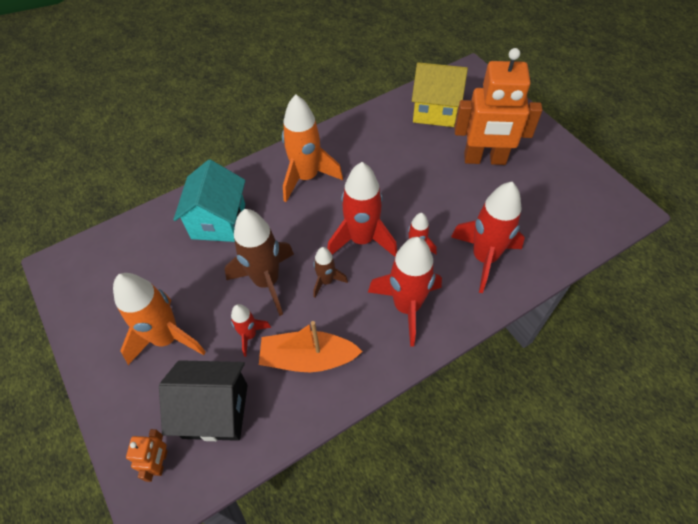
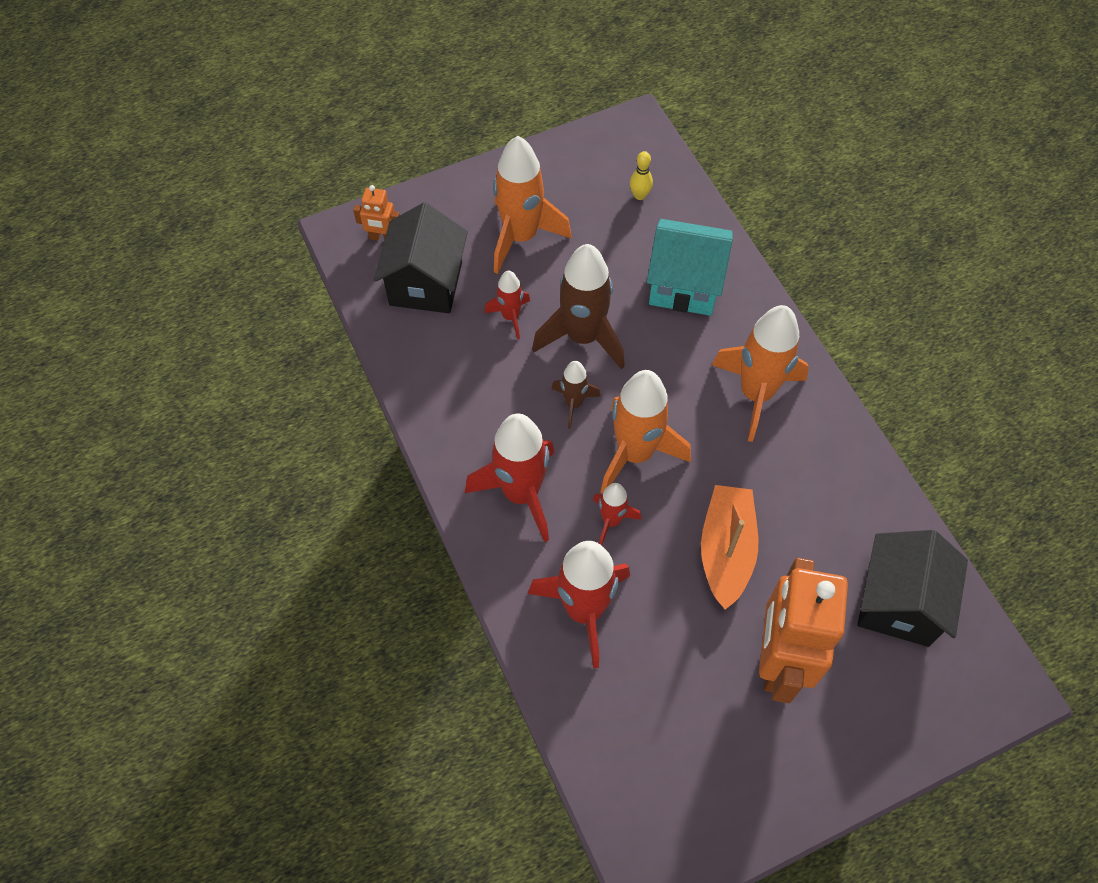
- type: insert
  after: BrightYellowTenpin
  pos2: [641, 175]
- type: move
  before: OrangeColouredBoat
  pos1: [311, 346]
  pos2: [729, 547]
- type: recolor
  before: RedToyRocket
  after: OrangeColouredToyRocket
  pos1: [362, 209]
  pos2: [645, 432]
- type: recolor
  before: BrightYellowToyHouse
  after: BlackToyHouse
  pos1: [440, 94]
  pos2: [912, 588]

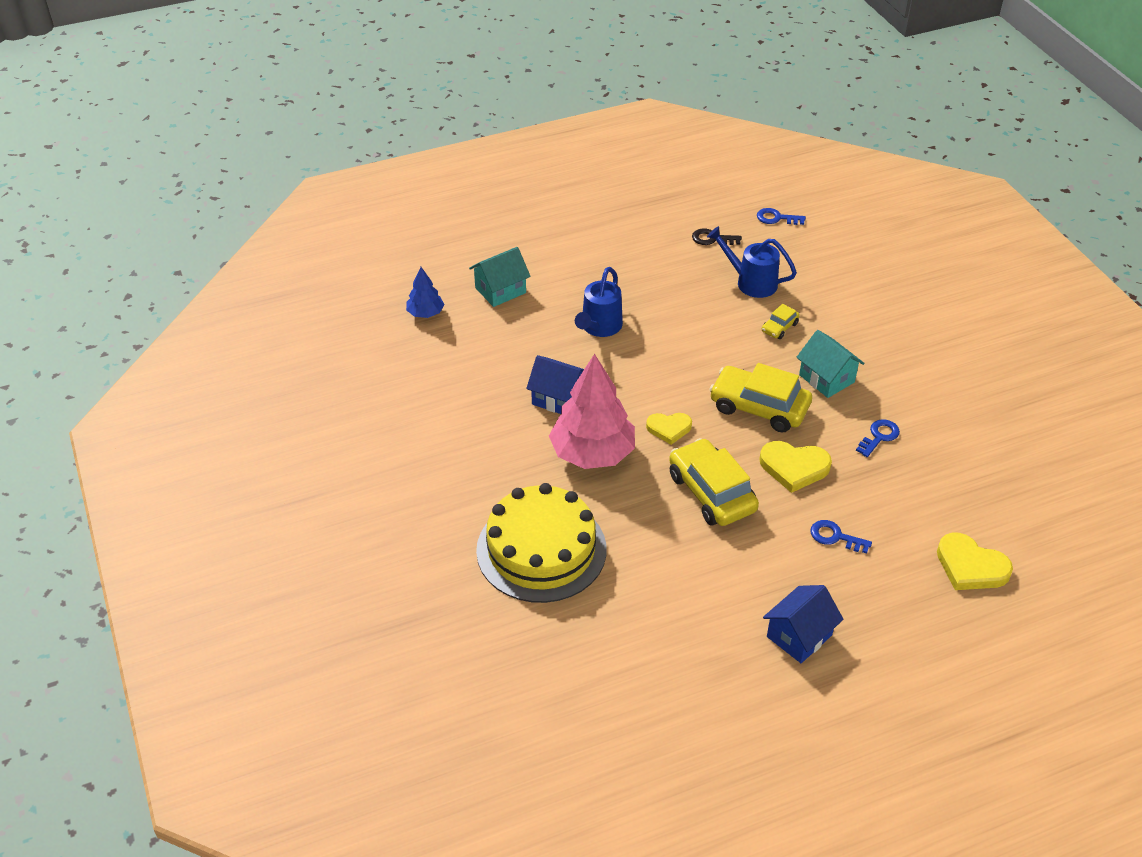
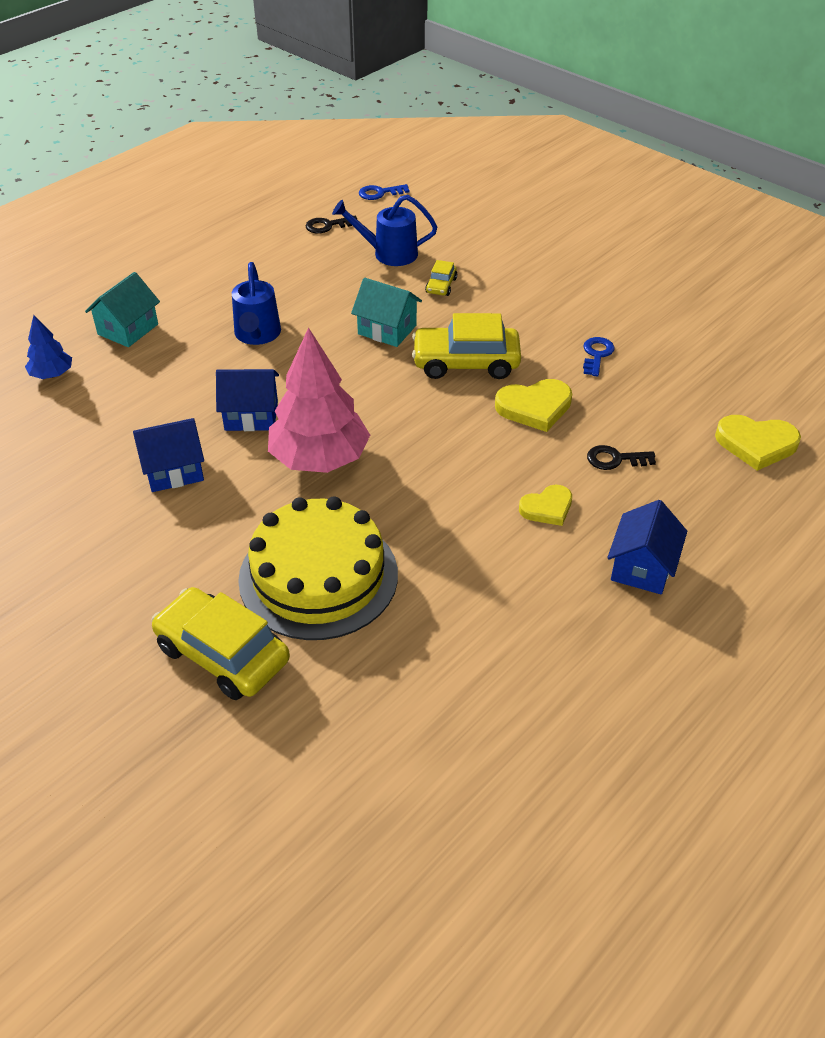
- type: insert
  after: RoyalBlueToyHouse
  pos2: [168, 455]
- type: move
  before: BrightYellowHeart
  pos1: [669, 429]
  pos2: [545, 505]
- type: move
  before: BrightYellowAutomobile
  pos1: [714, 482]
  pos2: [221, 643]
- type: move
  before: TurquoiseToyHouse
  pos1: [831, 364]
  pos2: [386, 312]
- type: recolor
  before: RoyalBlueDoorKey
  after: BlackDoorKey
  pos1: [841, 537]
  pos2: [621, 457]

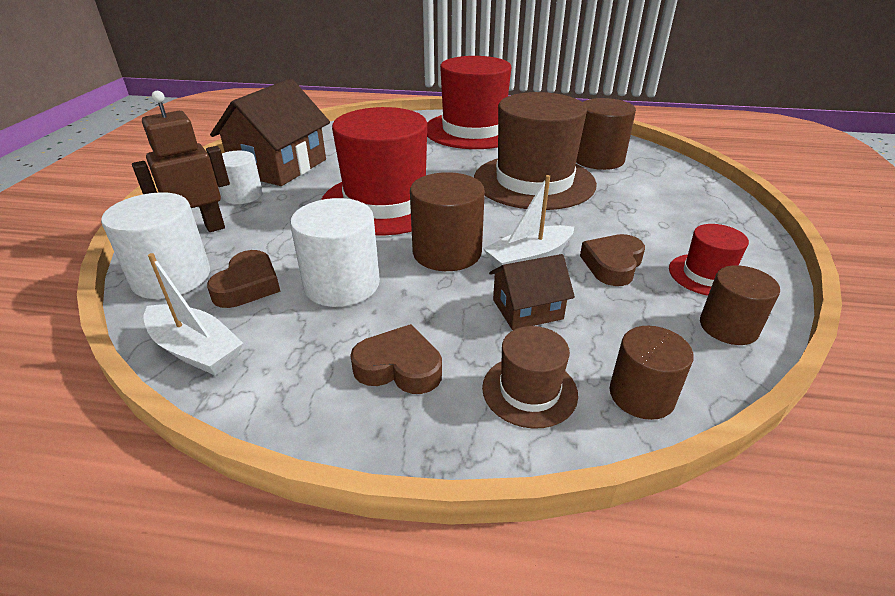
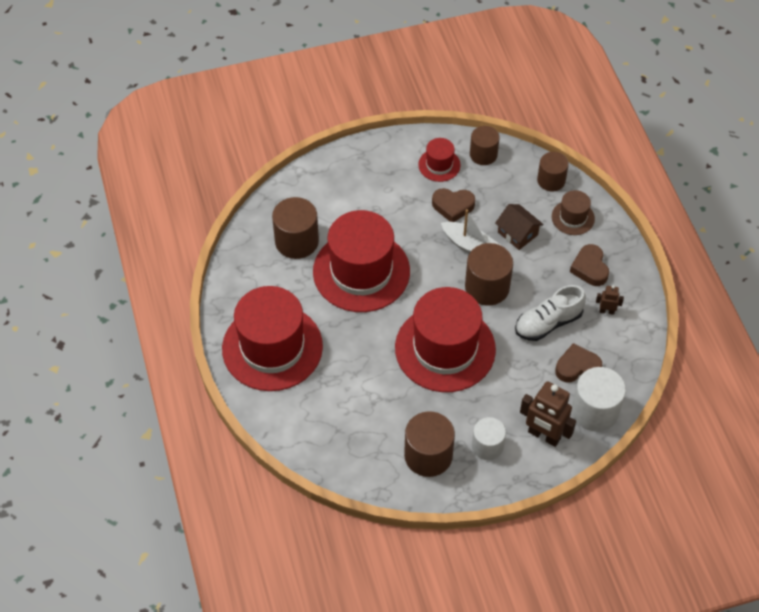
- type: delete
  before: SnowWhiteBoat
  pos1: [193, 314]
- type: insert
  after: BrownRobotFigure
  pos2: [610, 300]
- type: replace
  before: BrownToyHouse
  after: BrownCylinderShape
  pos1: [270, 132]
  pos2: [429, 444]
- type: replace
  before: SnowWhiteCylinderShape
  after: SnowWhiteLaceUpShoe
  pos1: [335, 252]
  pos2: [550, 313]
- type: recolor
  before: BrownTallHat
  after: RedTallHat
  pos1: [535, 151]
  pos2: [361, 261]

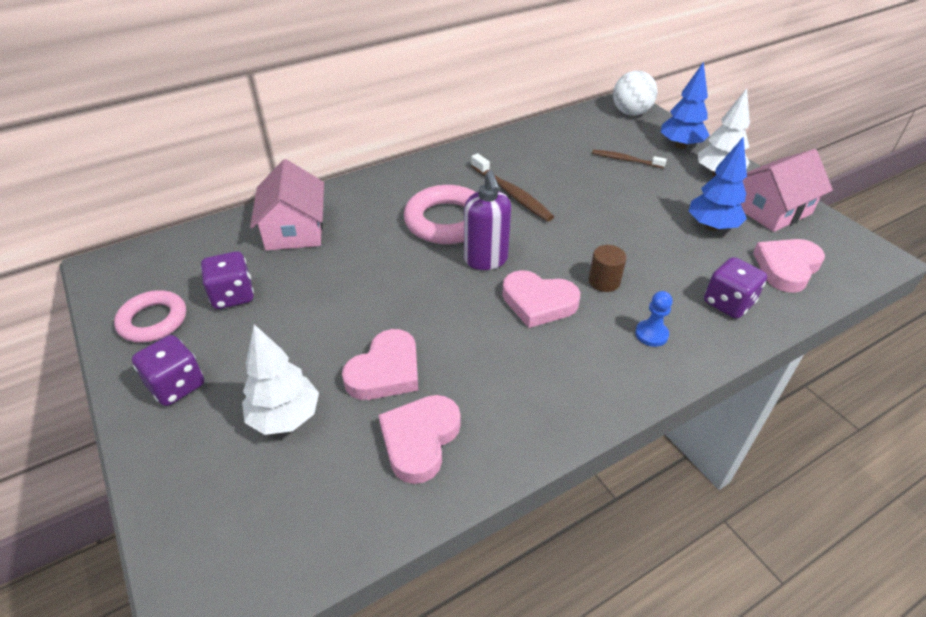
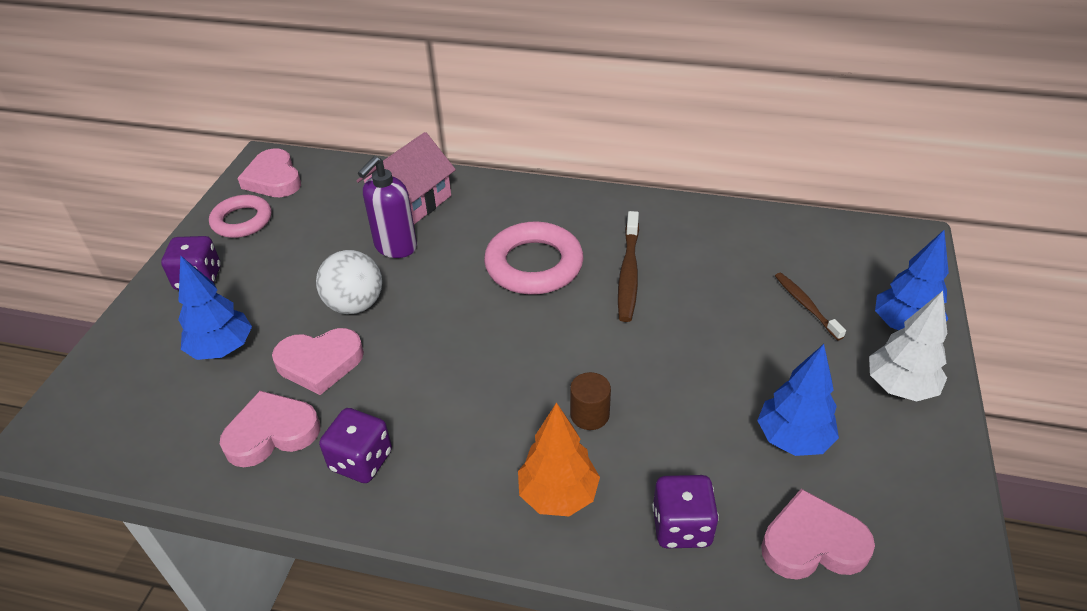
- type: delete
  before: RosyToyHouse
  pos1: [786, 190]
- type: move
  before: VioletGameDie
  pos1: [227, 280]
  pos2: [355, 445]
- type: move
  before: VioletSoapDispenser
  pos1: [487, 220]
  pos2: [387, 207]
- type: move
  before: RosyHeart
  pos1: [541, 299]
  pos2: [269, 172]
- type: move
  before: SnowWhitePlayBall
  pos1: [635, 93]
  pos2: [349, 282]
- type: replace
  before: RoyalBlueGamePawn
  after: OrangeColouredFirTree
  pos1: [654, 319]
  pos2: [559, 459]
- type: recolor
  before: SnowWhiteFirTree
  after: RoyalBlueFirTree
  pos1: [280, 379]
  pos2: [215, 307]

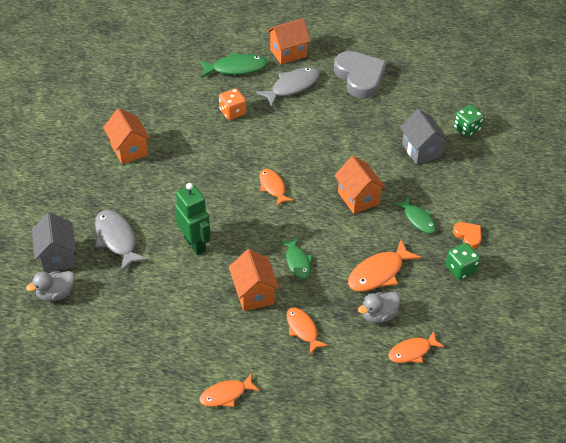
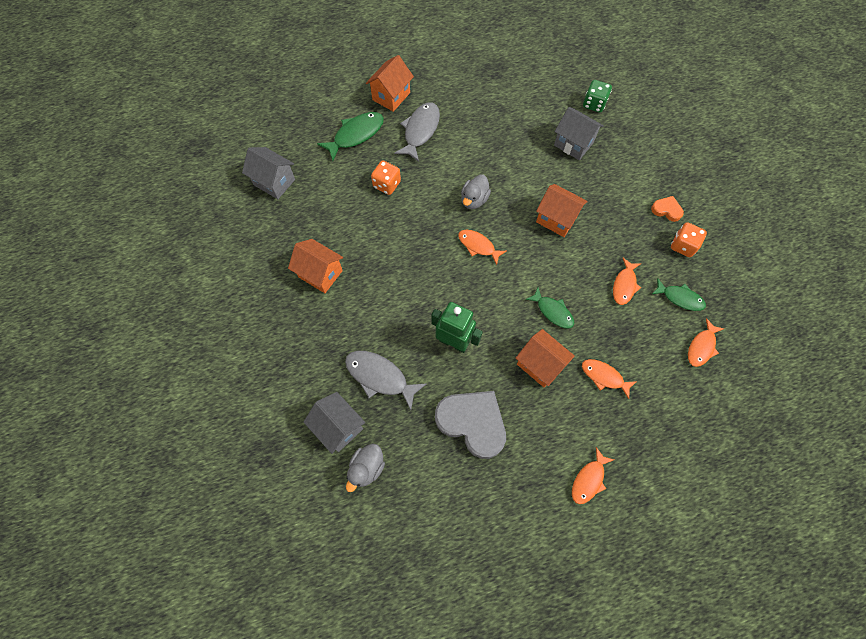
- type: insert
  after: GreyToyHouse
  pos2: [268, 173]
- type: move
  before: GreyHeart
  pos1: [360, 74]
  pos2: [470, 425]
- type: move
  before: GreyRubberDuck
  pos1: [379, 307]
  pos2: [476, 192]
- type: move
  before: EmeraldToyFish
  pos1: [415, 214]
  pos2: [679, 294]
- type: recolor
  before: EmeraldGameDie
  after: OrangeColouredGameDie
  pos1: [463, 261]
  pos2: [689, 239]
- type: resize
  before: OrangeColouredToyFish
  pos1: [384, 266]
  pos2: [627, 281]
  scale: 0.66

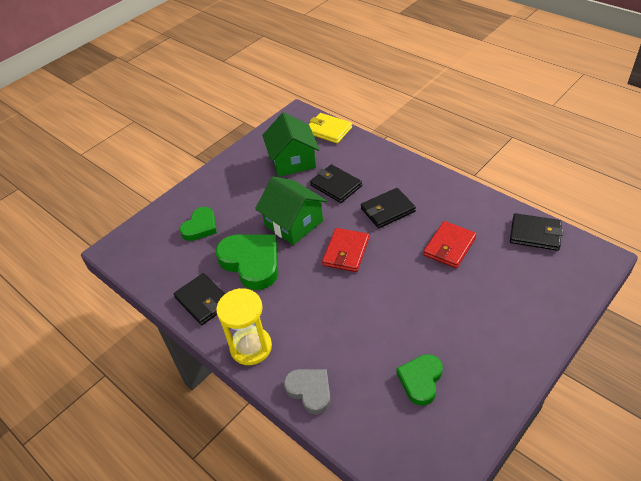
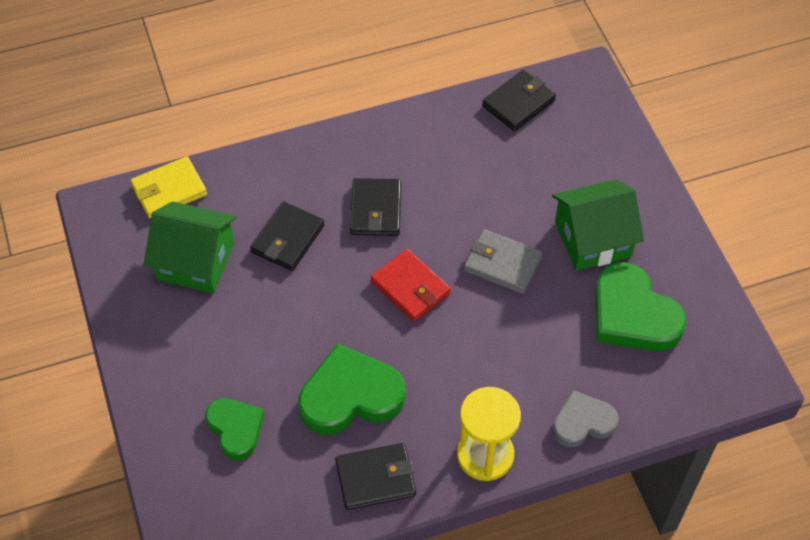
- type: delete
  before: RedCardWallet
  pos1: [449, 244]
- type: insert
  after: GreyCardWallet
  pos2: [503, 261]
- type: move
  before: EmeraldToyHouse
  pos1: [291, 210]
  pos2: [598, 225]
- type: rotate
  before: BlackCardWallet
  pos1: [336, 183]
  pos2: [287, 236]
  turn: -45
- type: resize
  before: EmeraldHeart
  pos1: [419, 380]
  pos2: [641, 306]
  scale: 1.63

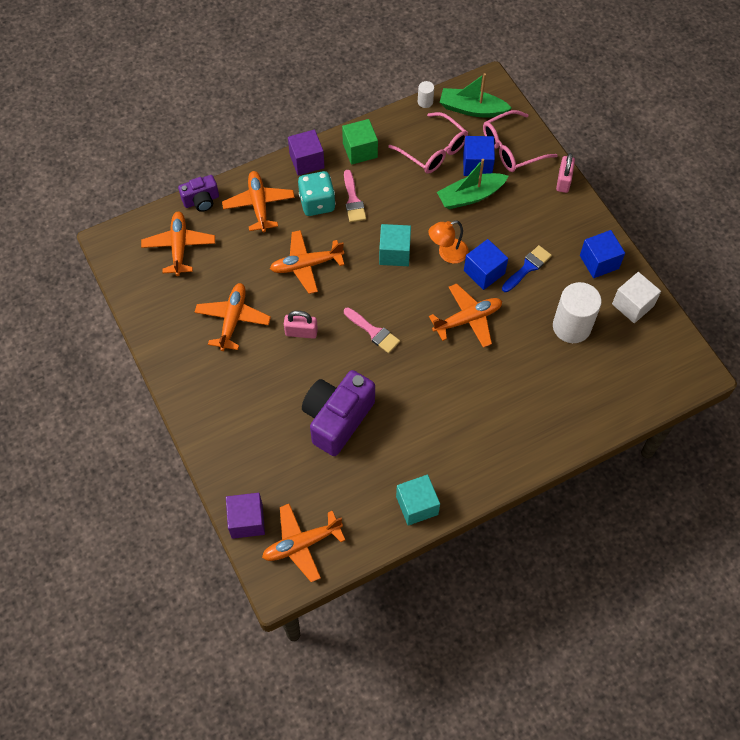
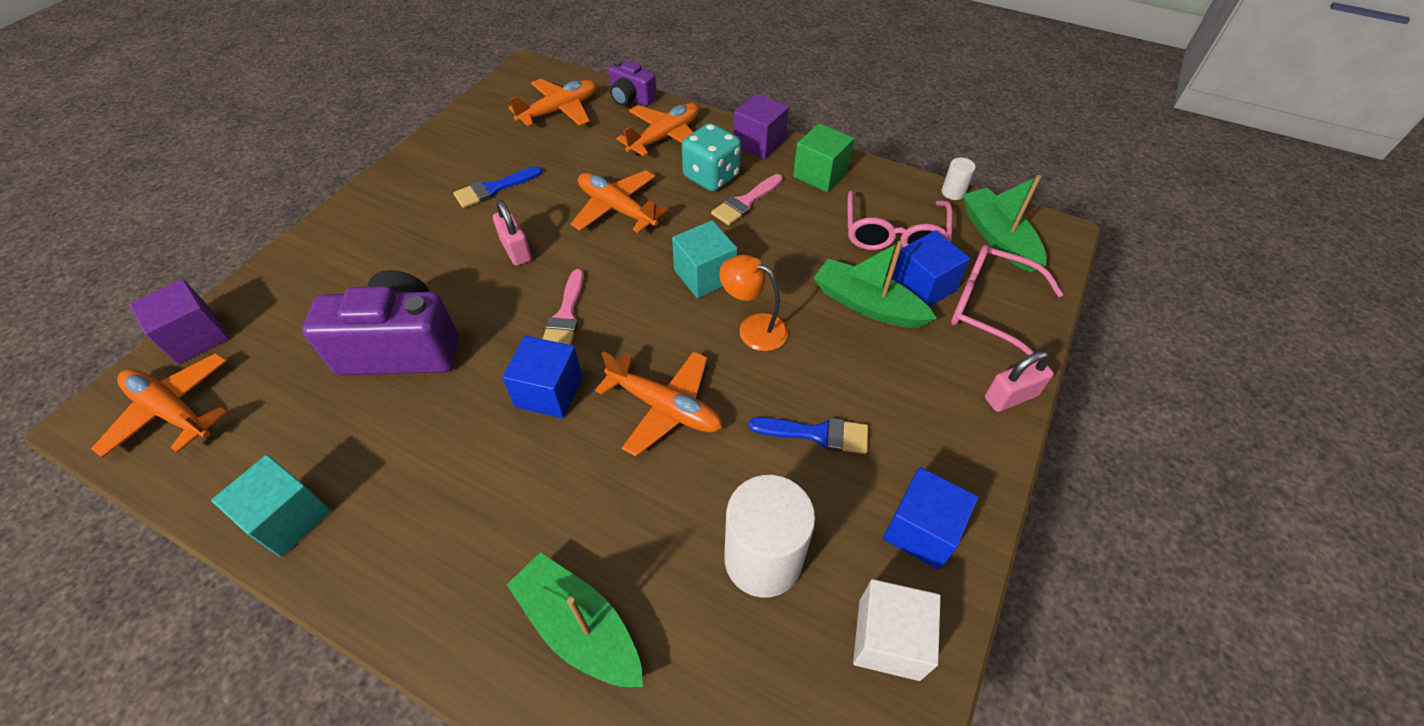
- type: insert
  after: EmeraldBoat
  pos2: [575, 619]
- type: move
  before: RoyalBlueSolidCube
  pos1: [486, 264]
  pos2: [542, 377]
- type: replace
  before: OrangeColouredToyPlane
  after: RoyalBluePaintbrush
  pos1: [232, 317]
  pos2: [497, 187]

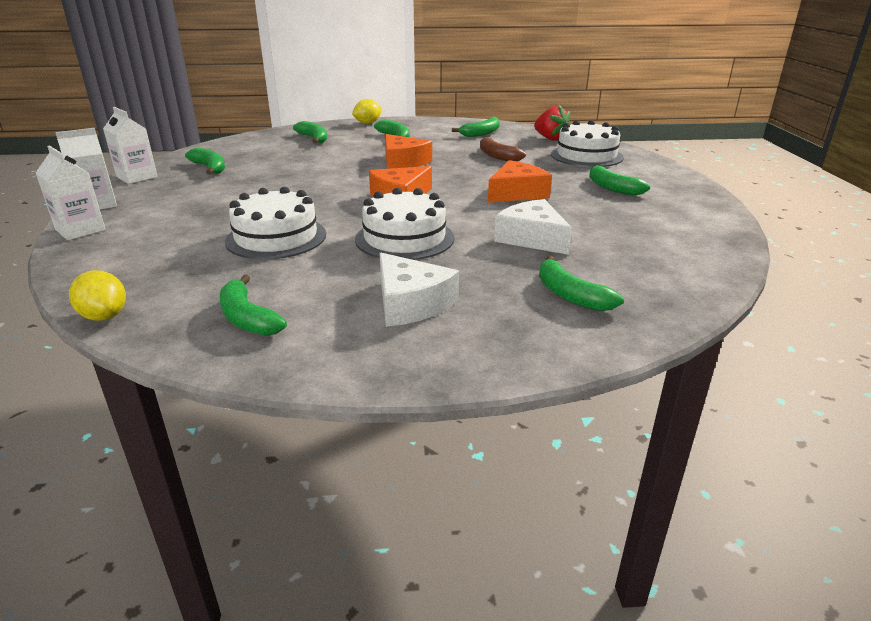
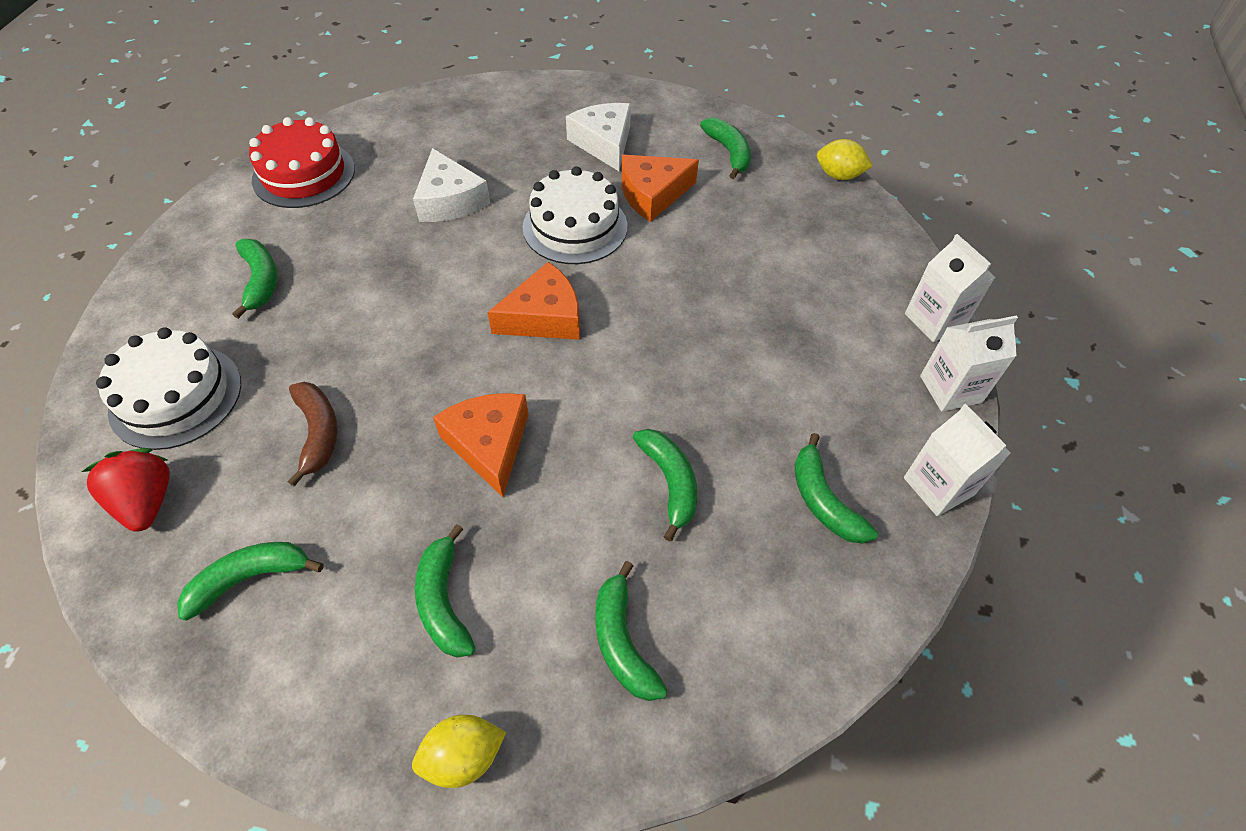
- type: delete
  before: SnowWhiteLayerCake
  pos1: [275, 223]
- type: insert
  after: RedLayerCake
  pos2: [302, 162]
- type: move
  before: OrangeColouredCheeseWedge
  pos1: [520, 181]
  pos2: [660, 188]
- type: move
  before: EmeraldToyBanana
  pos1: [581, 283]
  pos2: [665, 485]
- type: rotate
  before: BrightYellowLemon
  pos1: [97, 295]
  pos2: [845, 159]
  turn: -45

